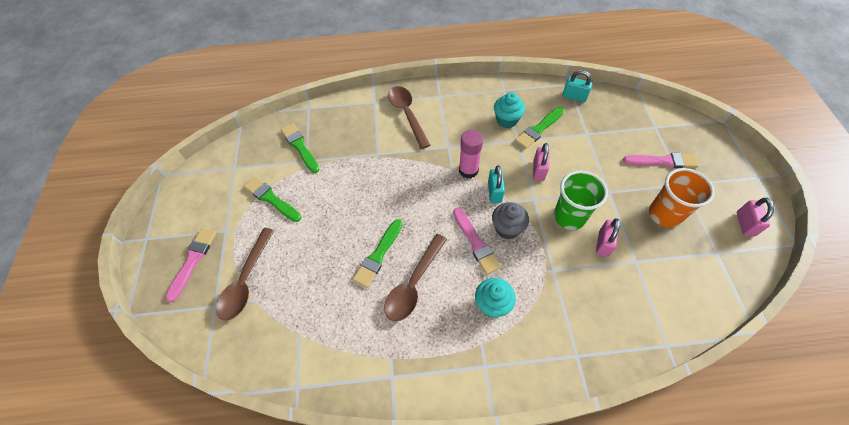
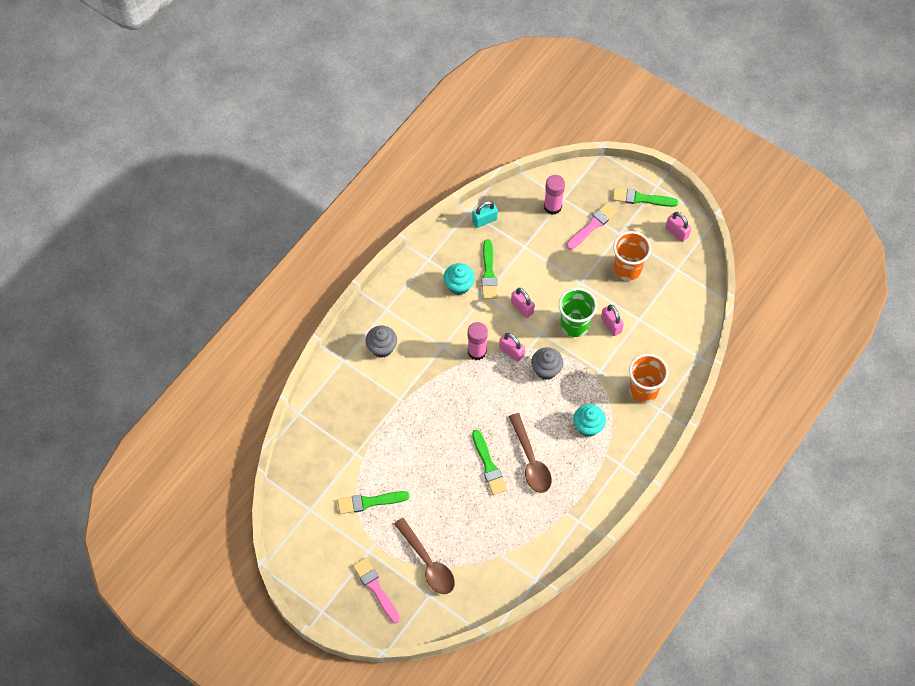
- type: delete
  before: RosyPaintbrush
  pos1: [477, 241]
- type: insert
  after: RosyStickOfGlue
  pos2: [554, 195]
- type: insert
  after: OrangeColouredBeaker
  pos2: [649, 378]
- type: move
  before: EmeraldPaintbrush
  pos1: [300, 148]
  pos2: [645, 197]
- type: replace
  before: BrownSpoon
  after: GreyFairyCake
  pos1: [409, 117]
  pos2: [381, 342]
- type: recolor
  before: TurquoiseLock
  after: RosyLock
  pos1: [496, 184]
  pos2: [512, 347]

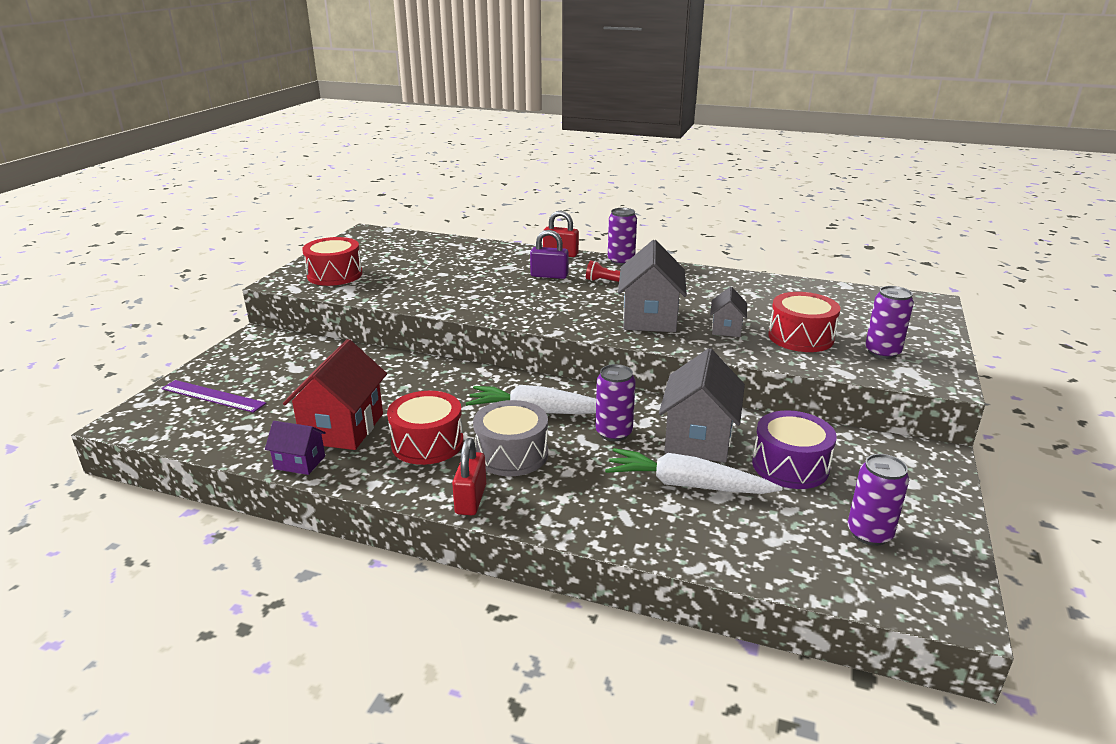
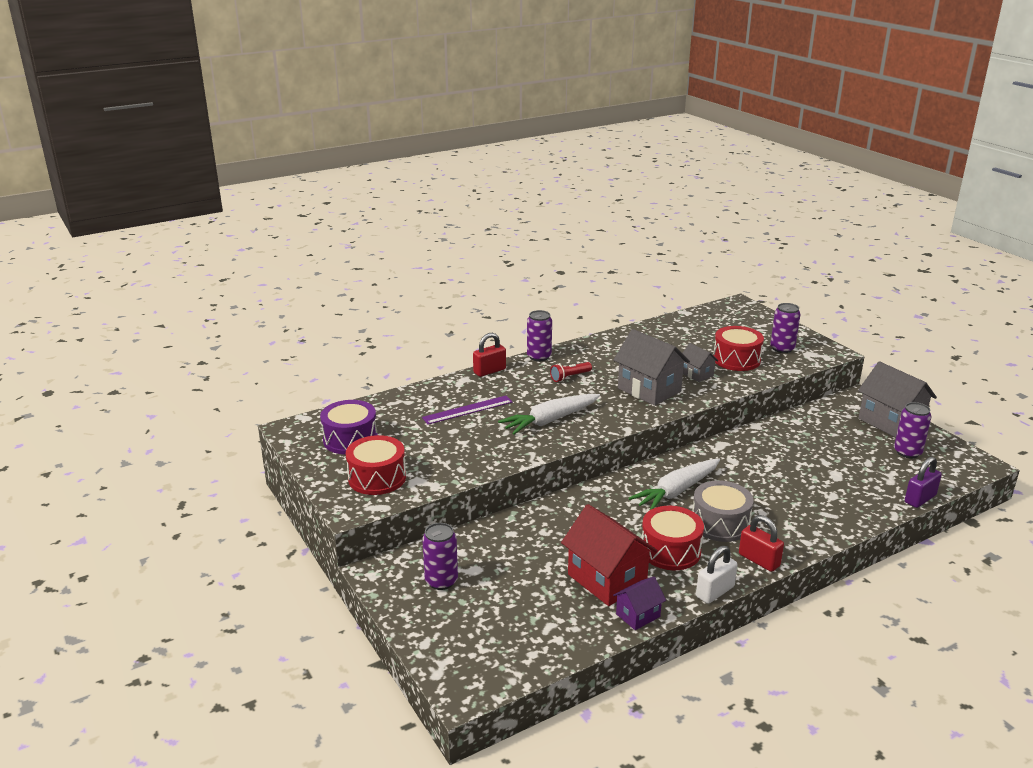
- type: insert
  after: SnowWhiteLock
  pos2: [717, 575]
- type: move
  before: VioletRuler
  pos1: [213, 396]
  pos2: [467, 410]
- type: move
  before: VioletLock
  pos1: [549, 254]
  pos2: [923, 482]
- type: move
  before: VioletCan
  pos1: [615, 402]
  pos2: [440, 556]
- type: move
  before: SnowWhiteRootVegetable
  pos1: [694, 471]
  pos2: [549, 414]
- type: move
  before: GreyToyHouse
  pos1: [702, 405]
  pos2: [897, 399]
- type: move
  before: VioletSnareDrum
  pos1: [794, 449]
  pos2: [348, 427]

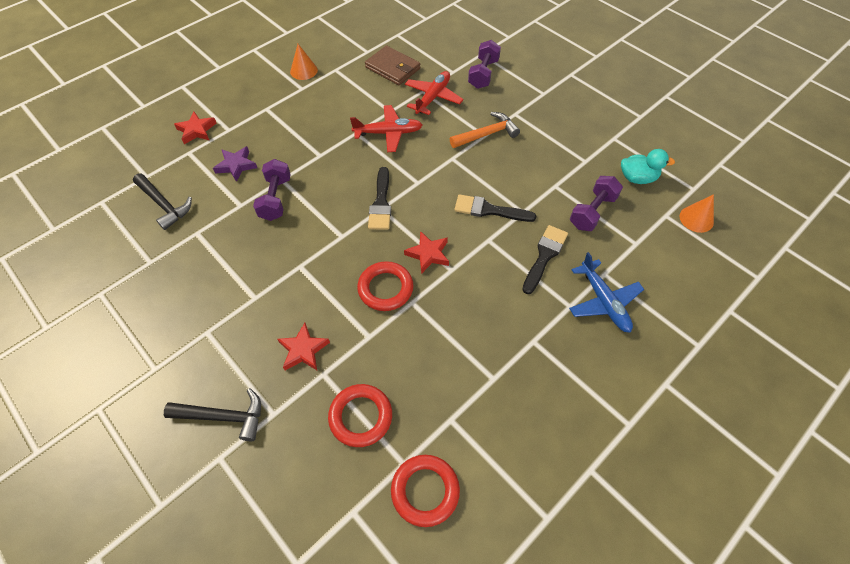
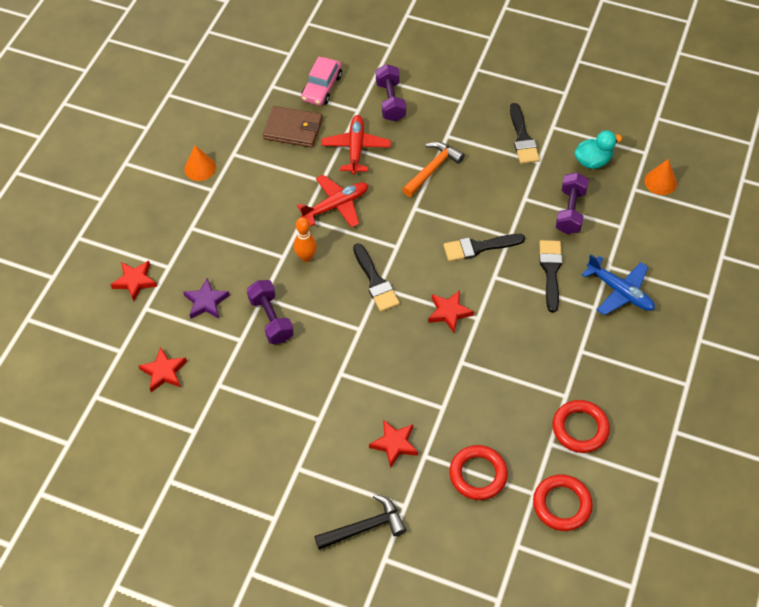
- type: insert
  after: OrangeColouredTenpin
  pos2: [305, 239]
- type: insert
  after: RosyAutomobile
  pos2: [321, 81]
- type: insert
  after: BlackPaintbrush
  pos2: [525, 133]
- type: move
  before: RedRing
  pos1: [385, 286]
  pos2: [581, 426]
- type: replace
  before: BlackClawHammer
  after: RedFivePointedStar
  pos1: [162, 201]
  pos2: [163, 369]

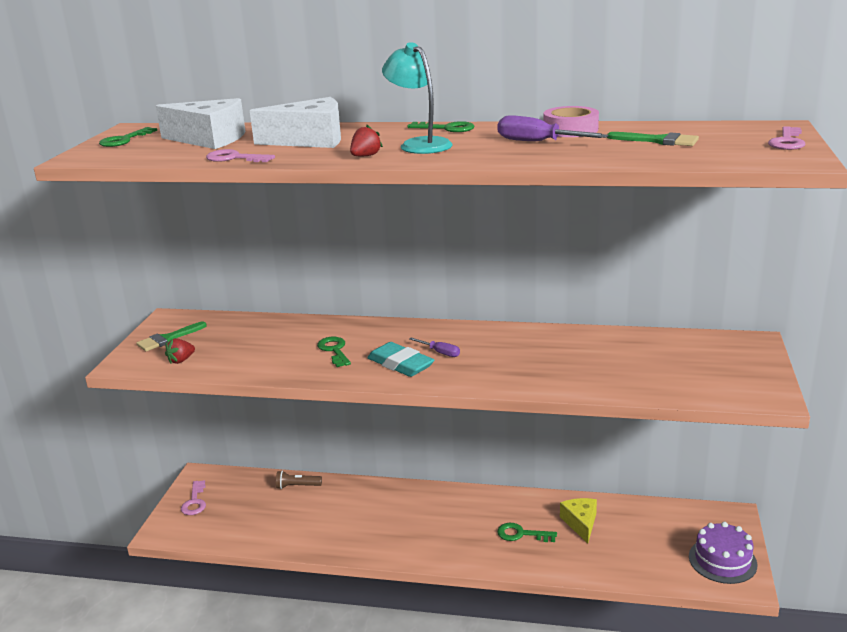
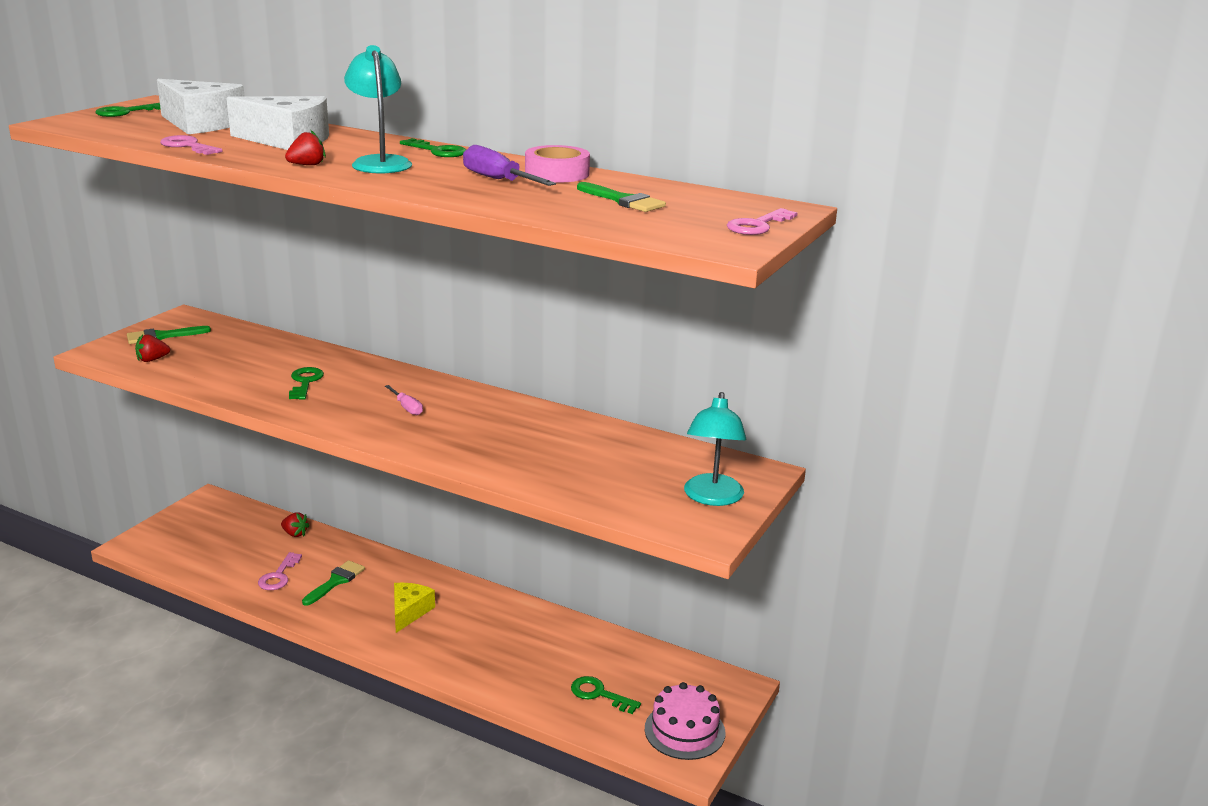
- type: delete
  before: TurquoisePencilEraser
  pos1: [400, 359]
- type: insert
  after: EmeraldPaintbrush
  pos2: [333, 583]
- type: insert
  after: TurquoiseDeskLamp
  pos2: [715, 449]
- type: move
  before: RosyDoorKey
  pos1: [193, 497]
  pos2: [280, 571]
- type: move
  before: EmeraldDoorKey
  pos1: [527, 532]
  pos2: [606, 695]
- type: move
  before: BrightYellowCheeseWedge
  pos1: [578, 520]
  pos2: [414, 608]
- type: replace
  before: BrownFlashlight
  after: RedToyStrawberry
  pos1: [299, 480]
  pos2: [295, 525]
- type: recolor
  before: VioletFlatScrewdriver
  after: RosyFlatScrewdriver
  pos1: [434, 347]
  pos2: [404, 400]
- type: recolor
  before: VioletLayerCake
  after: RosyLayerCake
  pos1: [723, 553]
  pos2: [685, 721]

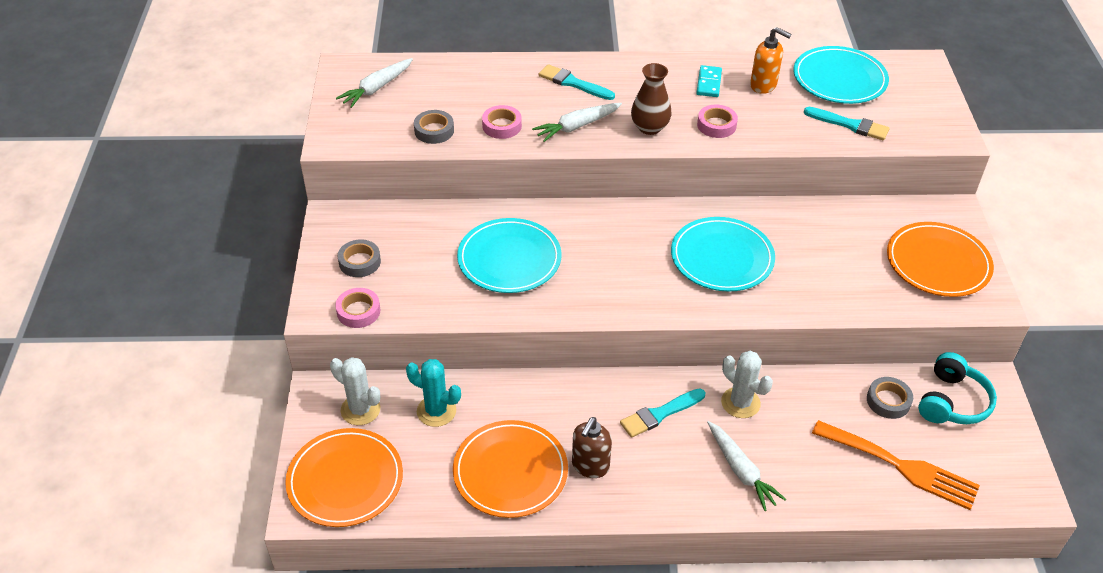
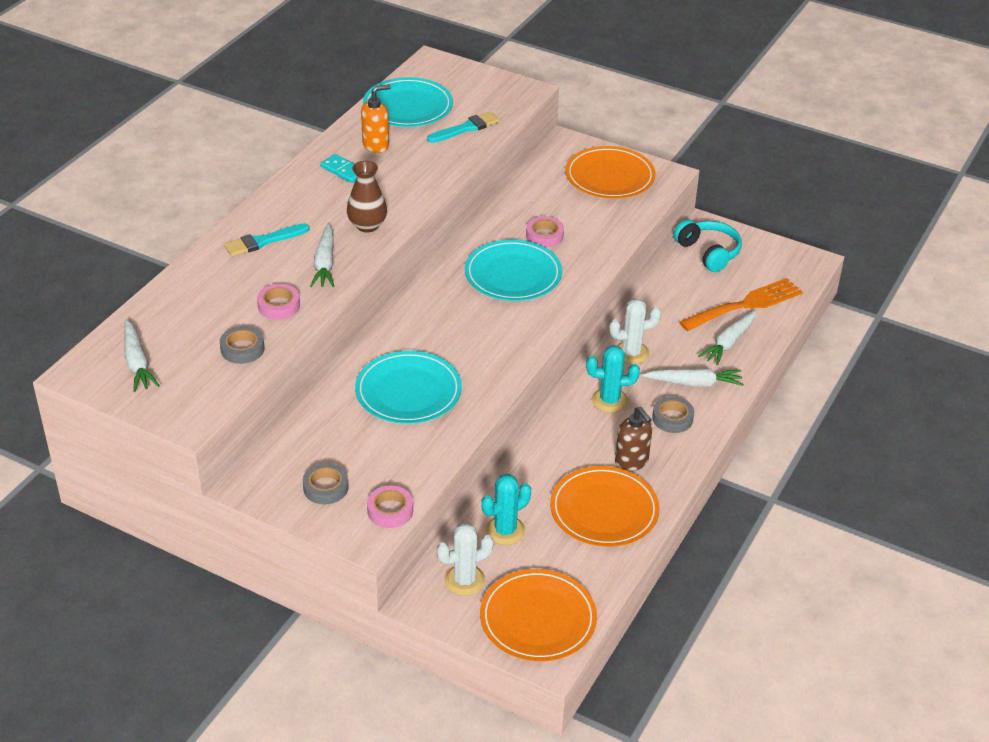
- type: insert
  after: SnowWhiteRootVegetable
  pos2: [727, 338]
- type: move
  before: RosyRollOfTape
  pos1: [717, 121]
  pos2: [545, 232]
- type: move
  before: GreyRollOfTape
  pos1: [890, 398]
  pos2: [673, 415]
- type: replace
  before: TurquoisePaintbrush
  after: TurquoiseCactus
  pos1: [662, 413]
  pos2: [613, 379]

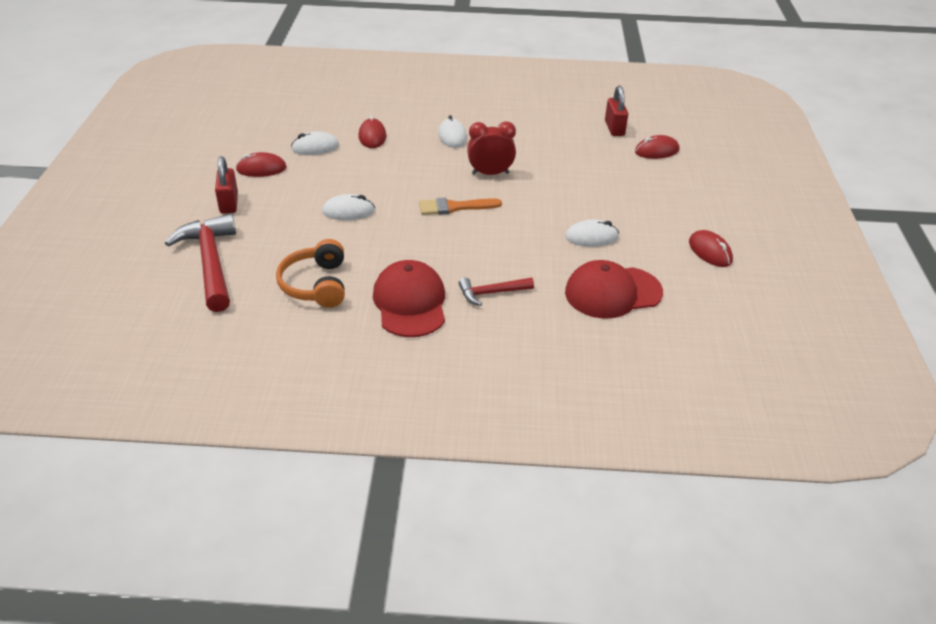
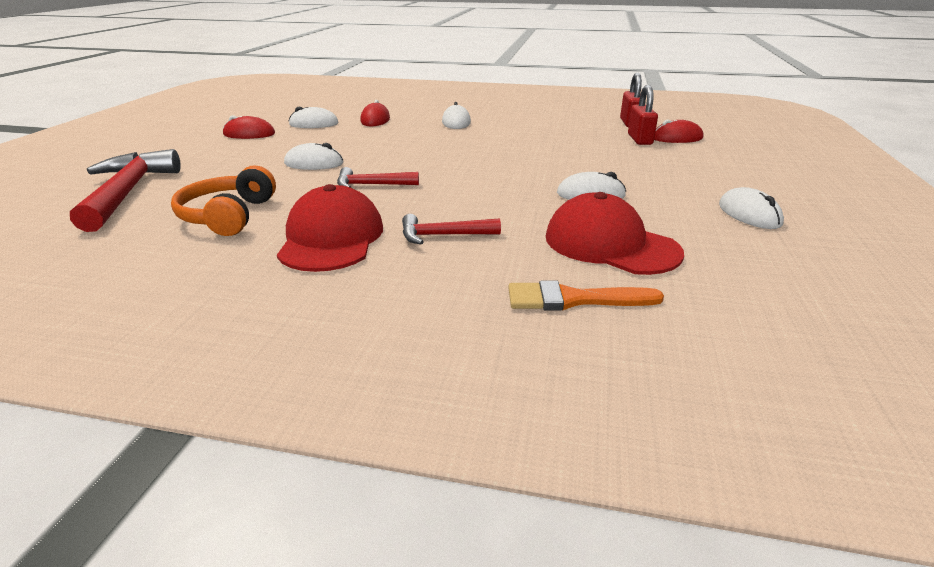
- type: delete
  before: RedBedsideClock
  pos1: [491, 148]
- type: insert
  after: RedClawHammer
  pos2: [378, 177]
- type: move
  before: RedLock
  pos1: [226, 185]
  pos2: [643, 115]
- type: move
  before: OrangeColouredPaintbrush
  pos1: [460, 206]
  pos2: [586, 296]
- type: recolor
  before: RedMouse
  after: SnowWhiteMouse
  pos1: [711, 248]
  pos2: [751, 208]
- type: rotate
  before: RedBaseballCap
  pos1: [614, 289]
  pos2: [615, 233]
  turn: 45

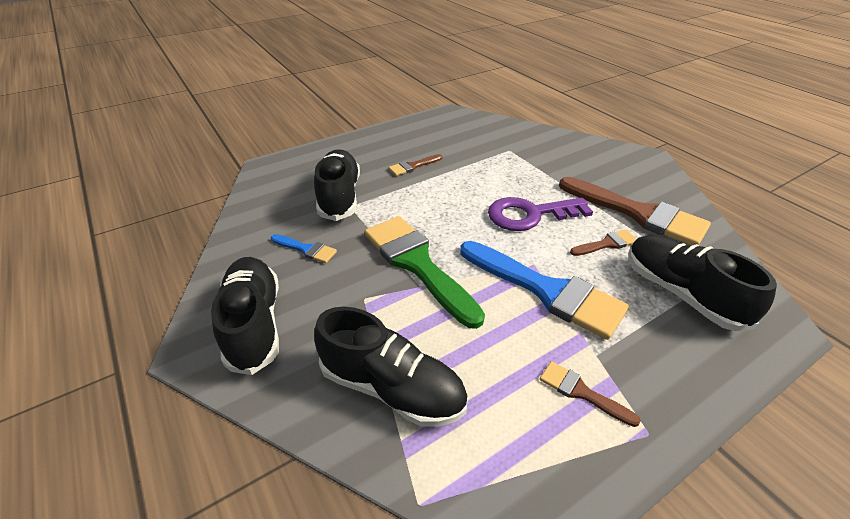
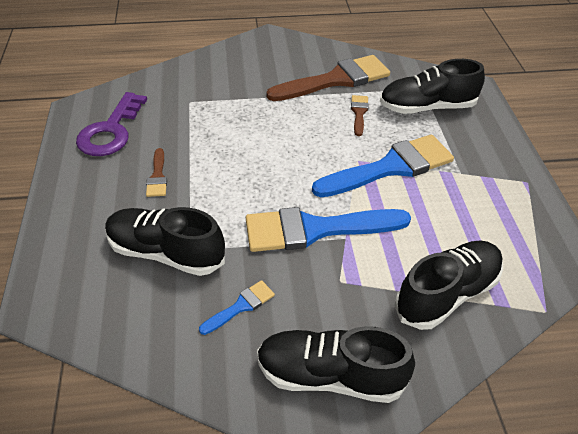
- type: delete
  before: BrownPaintbrush
  pos1: [590, 394]
- type: move
  before: VioletDoorKey
  pos1: [540, 214]
  pos2: [111, 124]
- type: recolor
  before: EmeraldPaintbrush
  after: RoyalBluePaintbrush
  pos1: [425, 272]
  pos2: [328, 229]

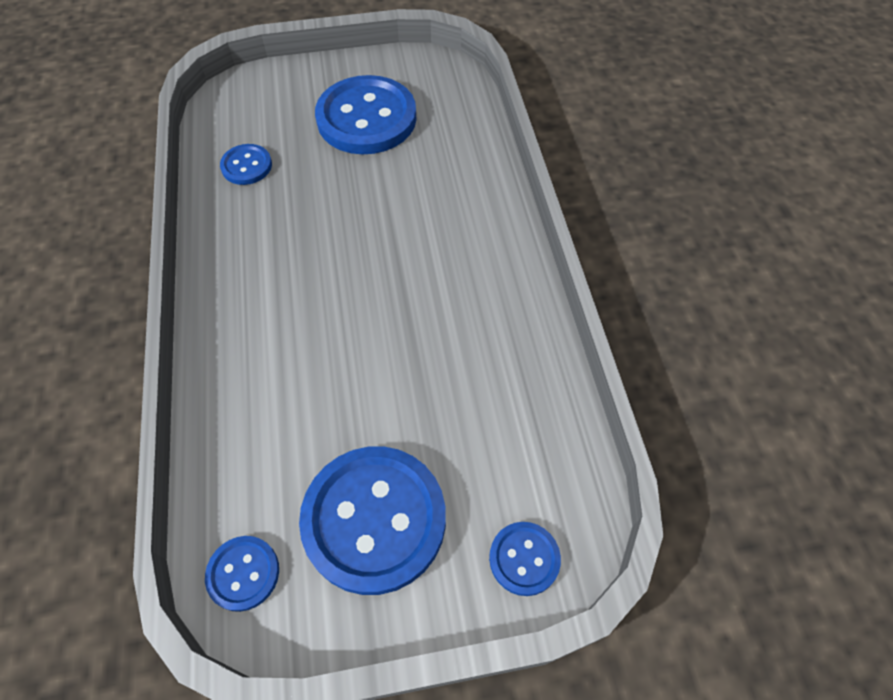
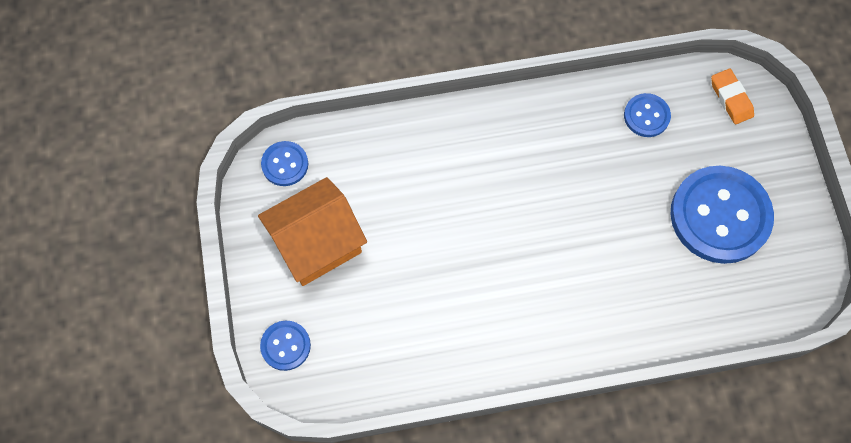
- type: insert
  after: OrangeColouredPencilEraser
  pos2: [732, 96]
- type: replace
  before: RoyalBlueShirtButton
  after: OrangeColouredToyHouse
  pos1: [372, 520]
  pos2: [312, 231]

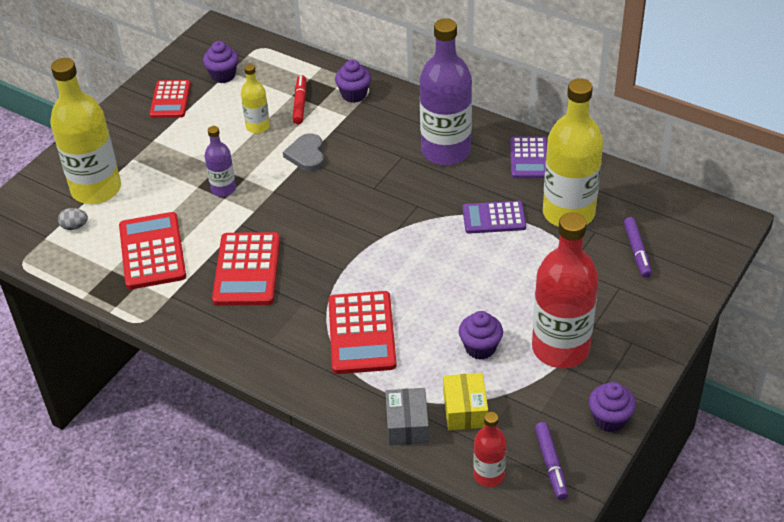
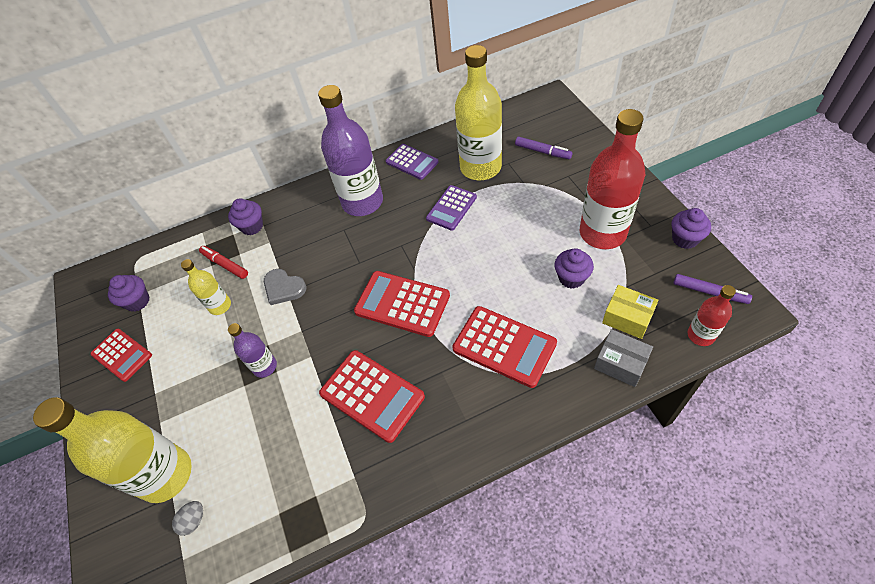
- type: move
  before: RedPocketCalculator
  pos1: [152, 250]
  pos2: [402, 304]

